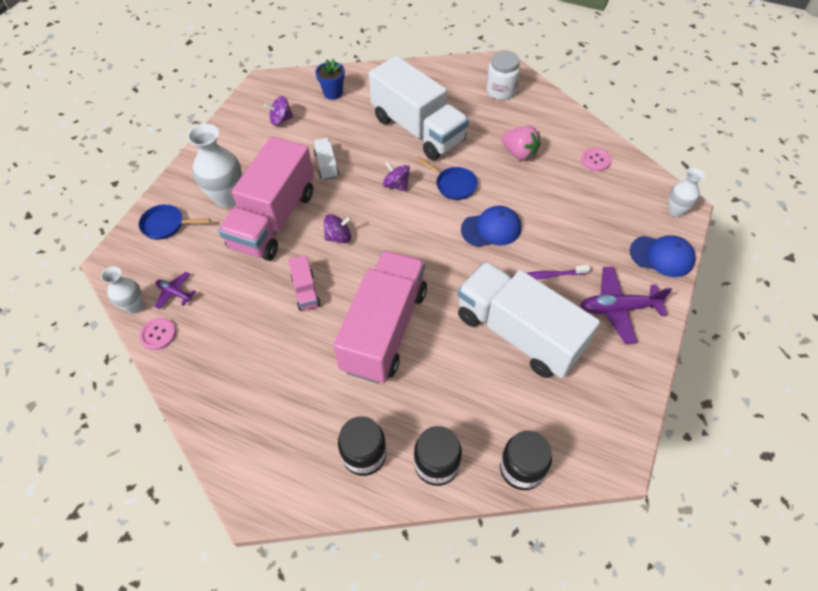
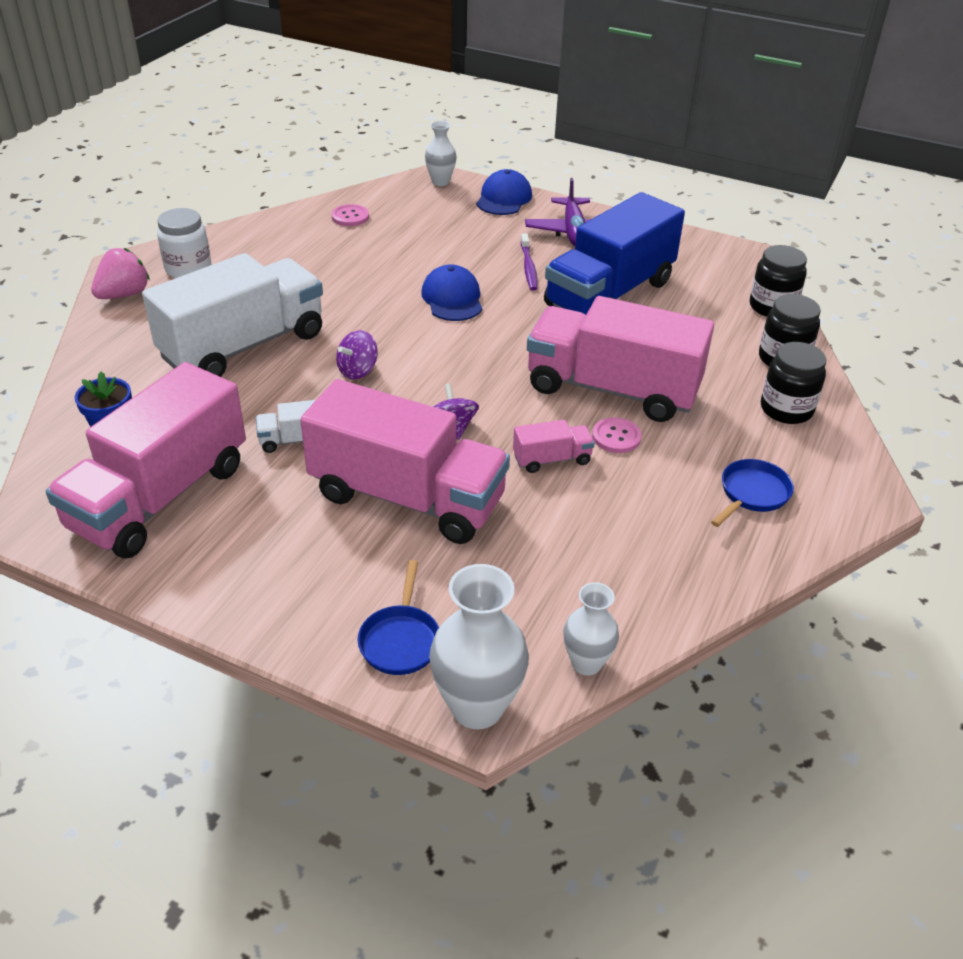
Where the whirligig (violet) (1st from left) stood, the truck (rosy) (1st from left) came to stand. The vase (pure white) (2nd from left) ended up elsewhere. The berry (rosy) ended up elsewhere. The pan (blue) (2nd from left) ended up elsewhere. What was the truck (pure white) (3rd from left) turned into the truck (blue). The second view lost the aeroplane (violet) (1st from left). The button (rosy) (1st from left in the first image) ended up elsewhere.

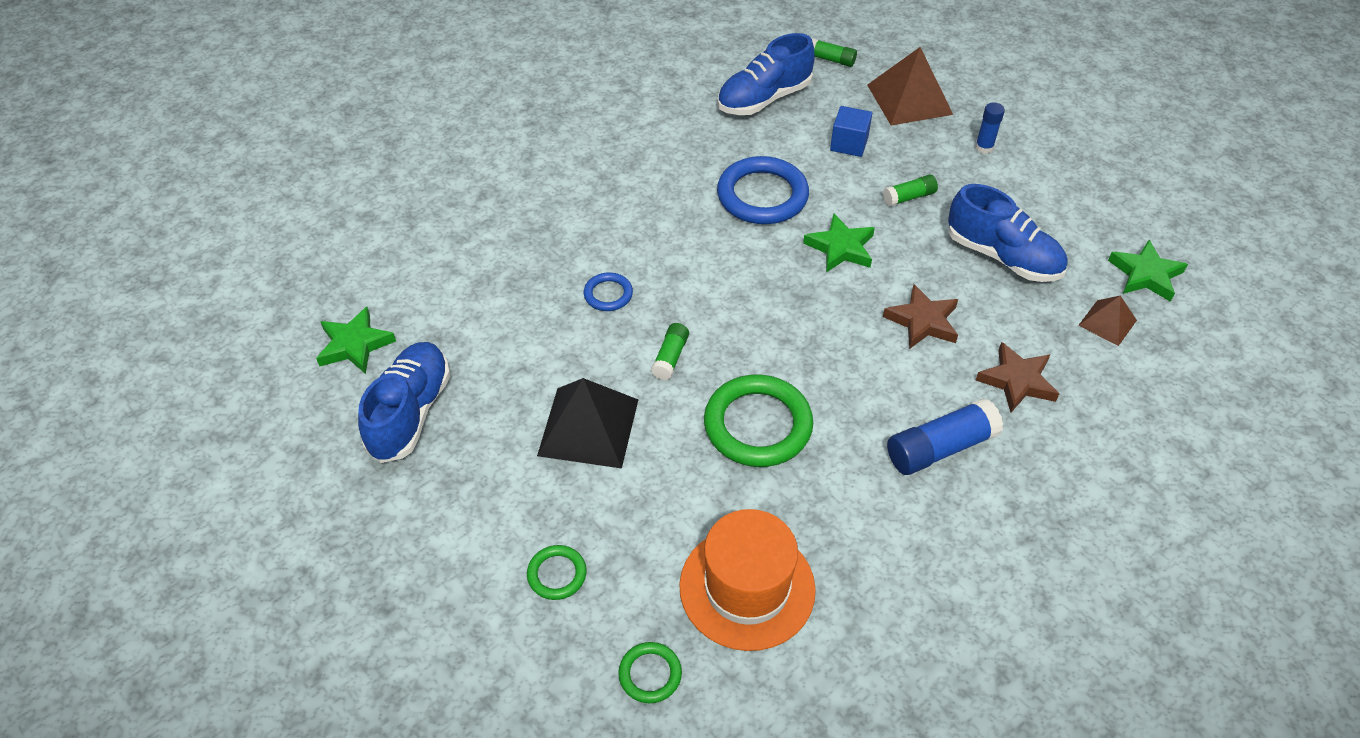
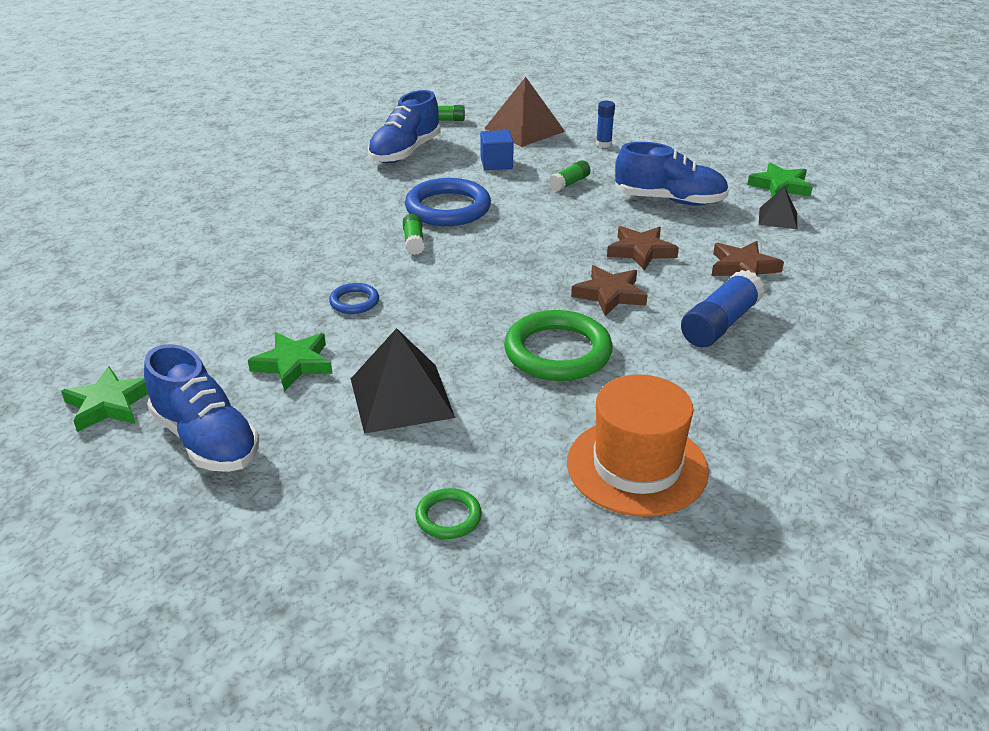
The star (emerald) (2nd from left) ended up elsewhere. What was the solid pyramid (russet) (2nd from left) turned into the solid pyramid (ebony) (2nd from left). The stick of glue (emerald) (1st from left) ended up elsewhere. The shoe (blue) (1st from left) ended up facing another way, 150 degrees clockwise from before. The second view lost the ring (emerald) (2nd from left). The second view gained the star (russet) (1st from left).

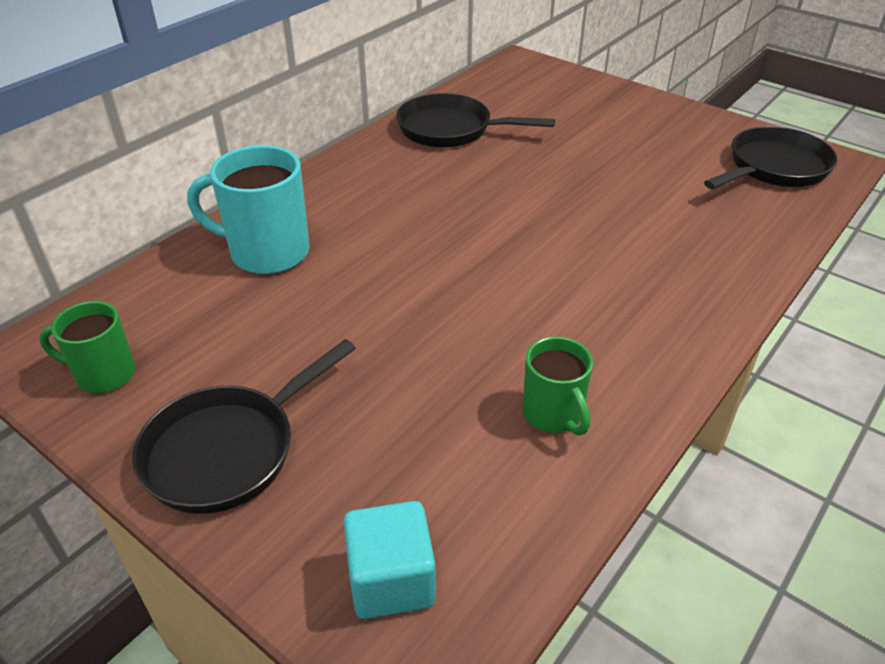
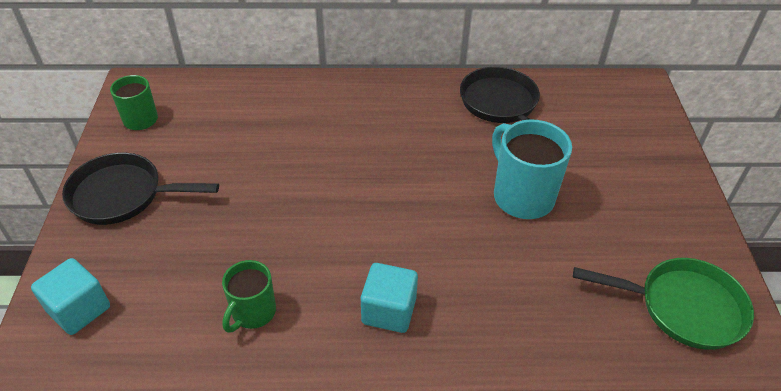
What was the pan (ebony) (3rd from left) turned into the pan (emerald). The coffee mug (aqua) ended up elsewhere. The second view gained the block (aqua) (2nd from left).

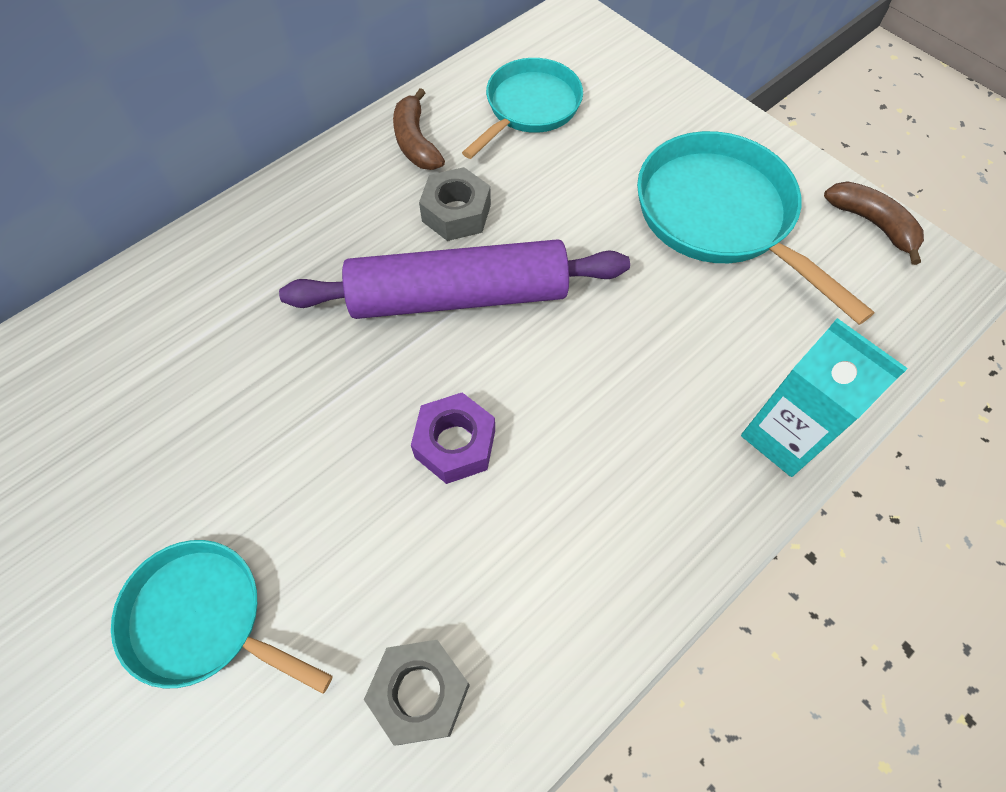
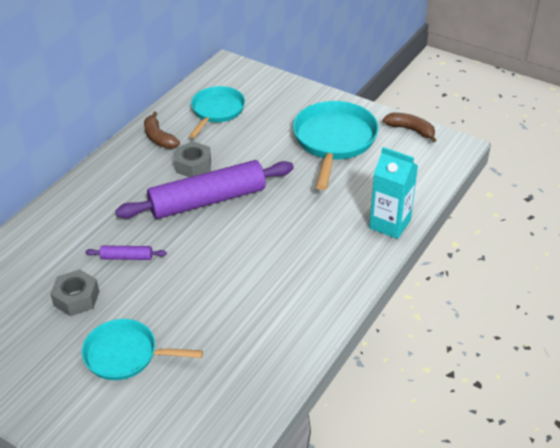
The pan (aqua) (3rd from left) ended up facing another way, 60 degrees clockwise from before. The second view lost the hexagon nut (violet). The hexagon nut (gray) (1st from left) ended up elsewhere. The second view gained the rolling pin (violet) (1st from left).

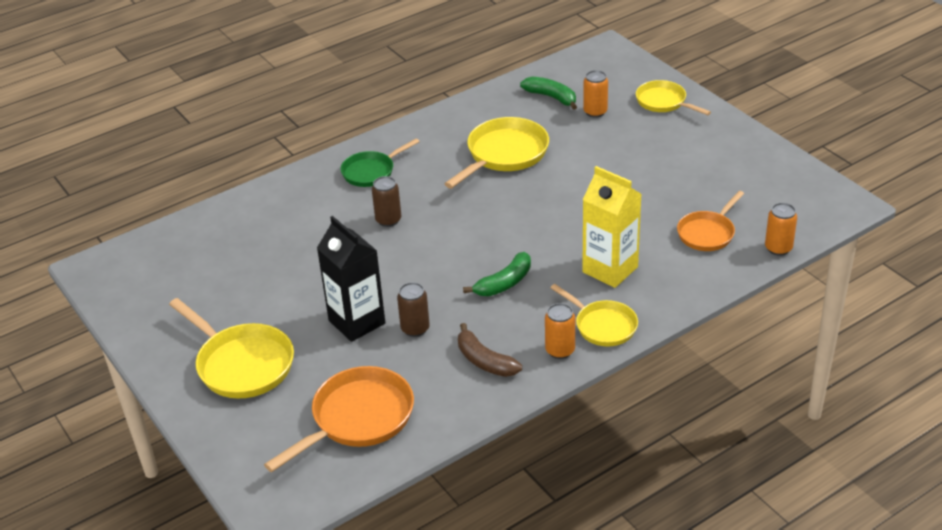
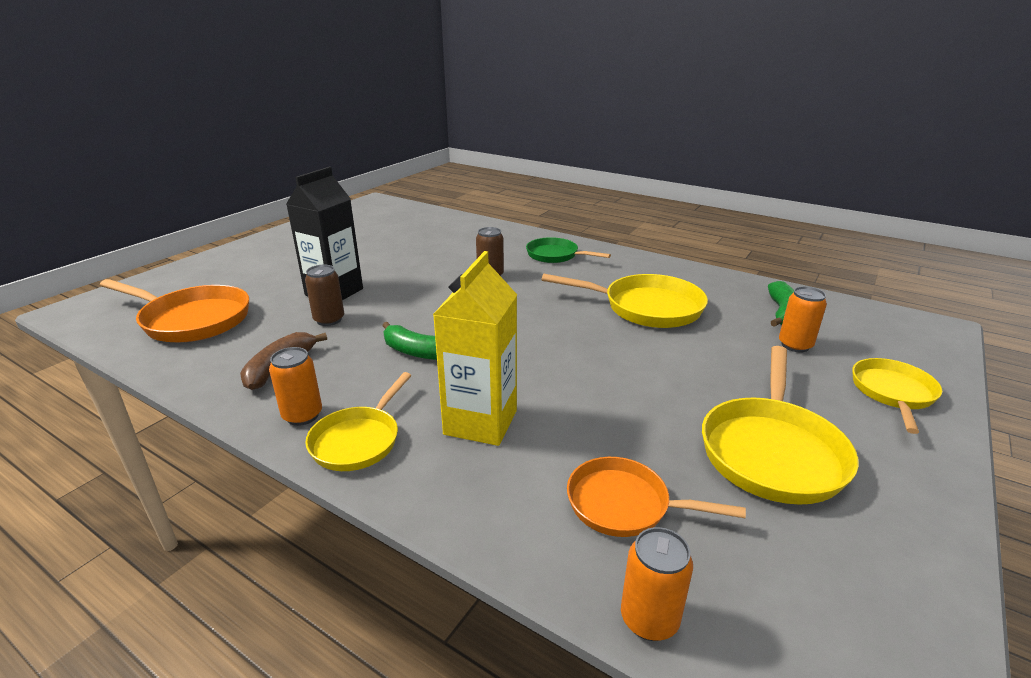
The pan (yellow) (1st from left in the first image) ended up elsewhere.

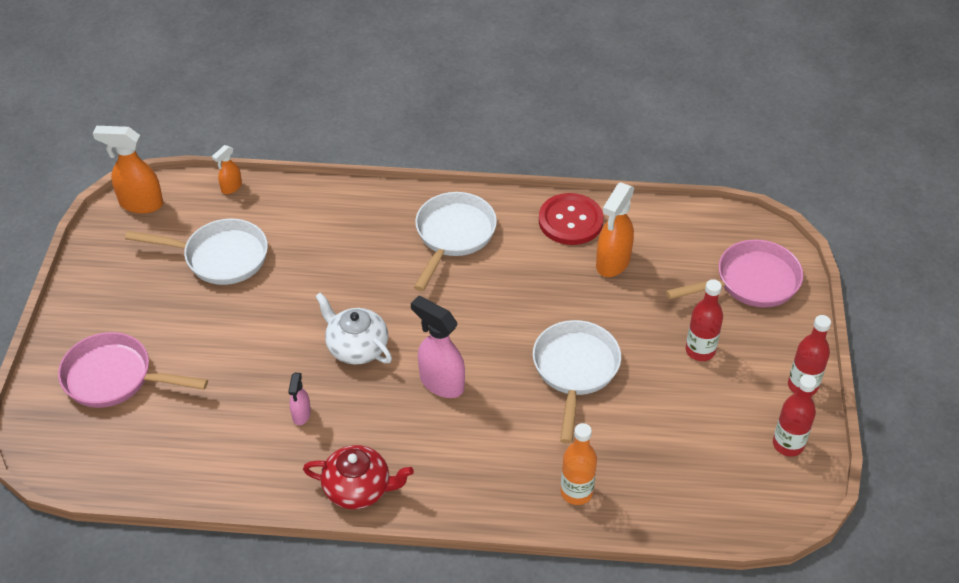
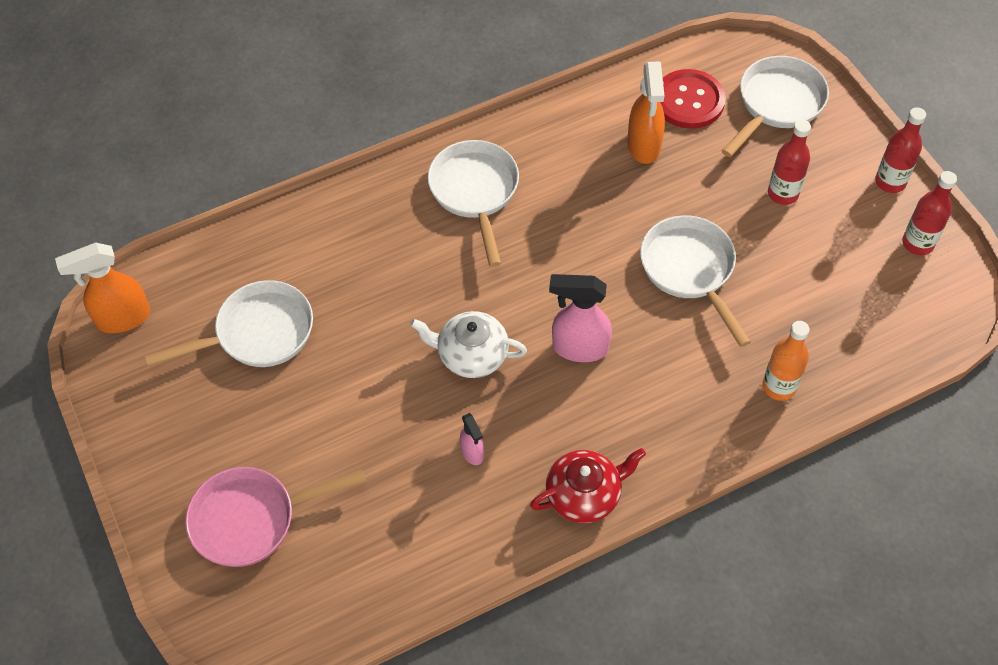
The second view lost the sprayer (orange) (2nd from left). The button (crimson) ended up elsewhere. What was the pan (rosy) (2nd from left) turned into the pan (pure white) (4th from left).

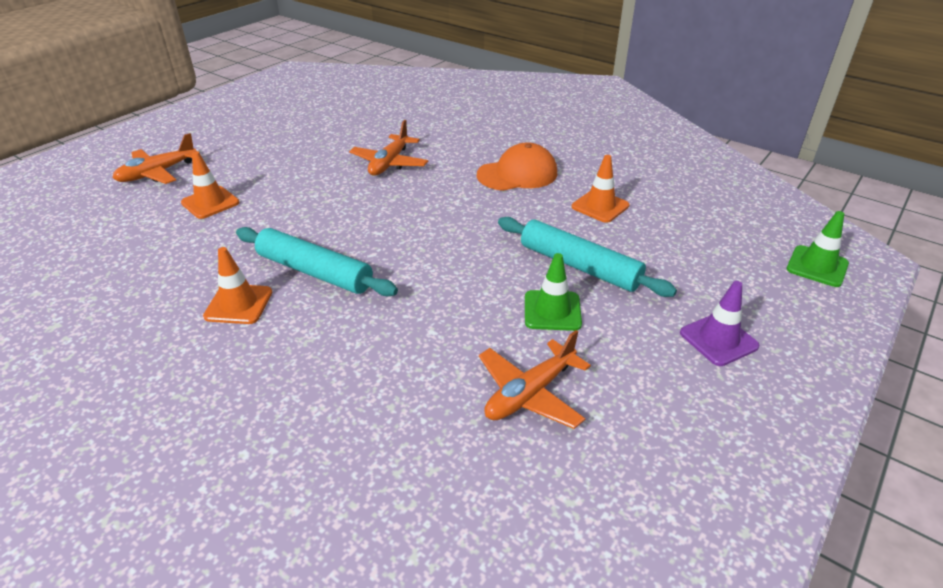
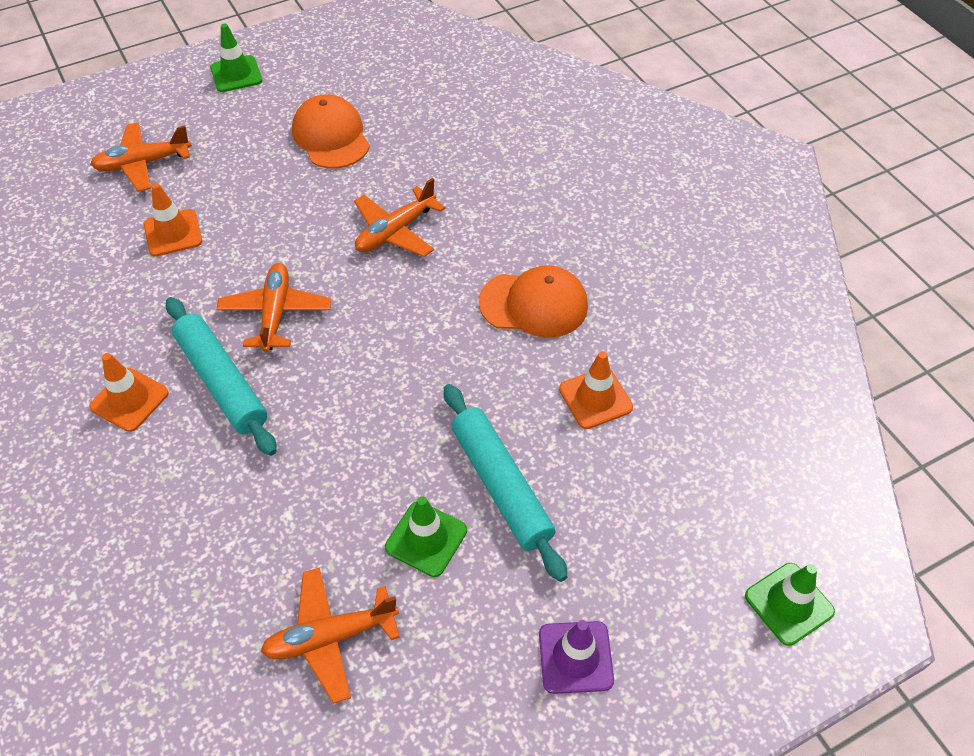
The second view gained the road cone (emerald) (1st from left). The second view gained the peaked cap (orange) (1st from left). The second view gained the aeroplane (orange) (2nd from left).

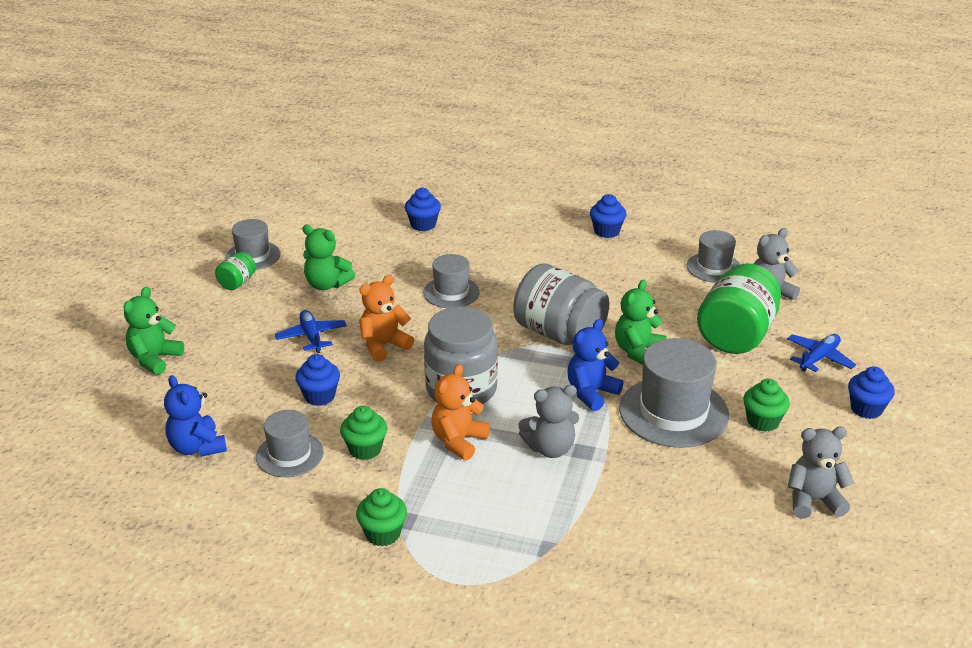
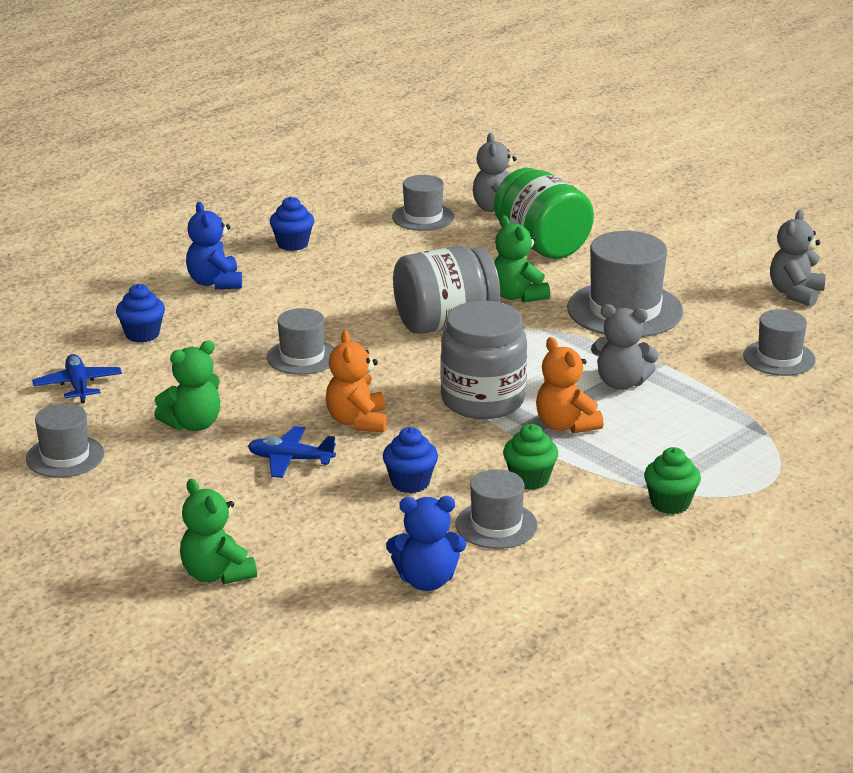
The second view lost the jar (emerald) (1st from left). The teddy (blue) (2nd from left in the first image) ended up elsewhere. The aeroplane (blue) (2nd from left in the first image) ended up elsewhere. The second view lost the fairy cake (blue) (4th from left). The second view lost the fairy cake (emerald) (3rd from left). The teddy (gray) (1st from left in the first image) ended up facing another way, 90 degrees clockwise from before. The second view gained the tall hat (gray) (6th from left).

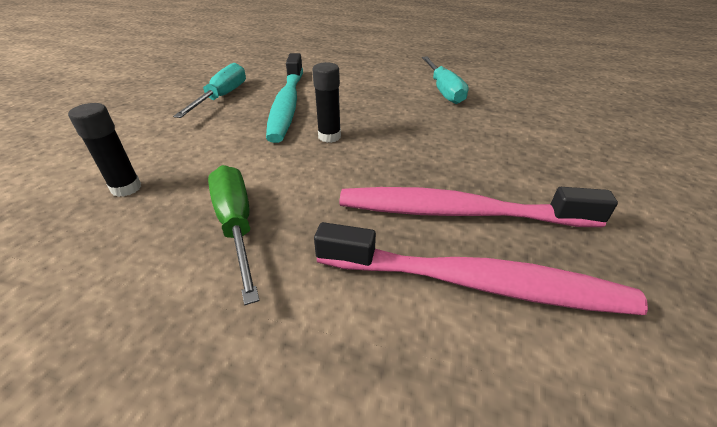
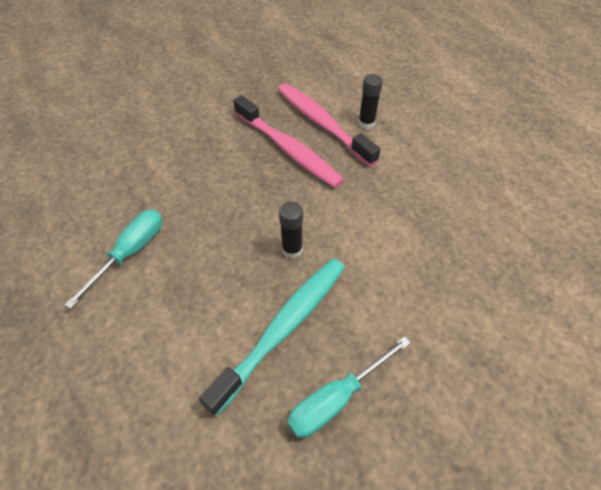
The stick of glue (ebony) (1st from left in the first image) ended up elsewhere. The second view lost the hand screwdriver (emerald).

